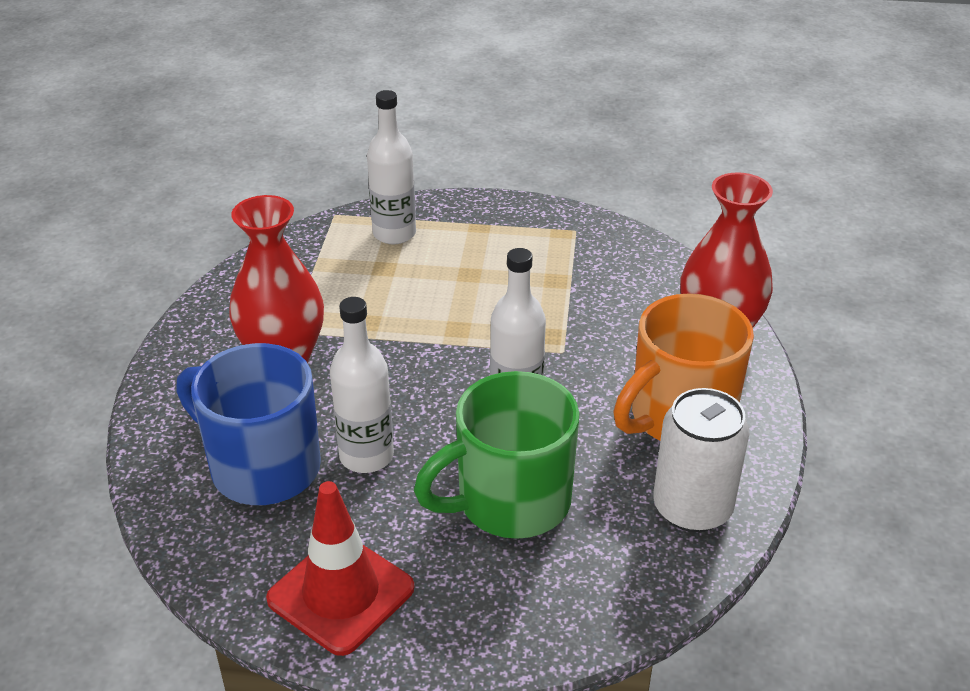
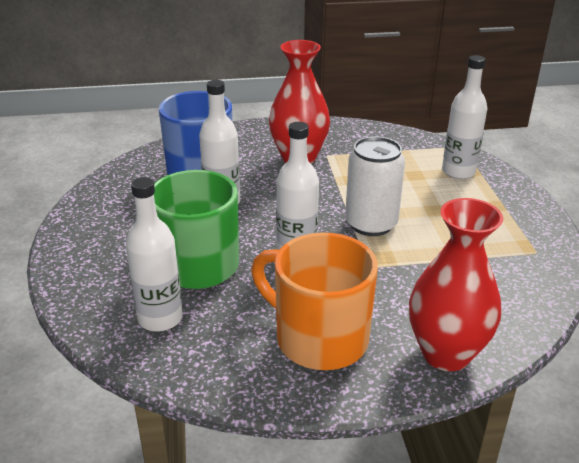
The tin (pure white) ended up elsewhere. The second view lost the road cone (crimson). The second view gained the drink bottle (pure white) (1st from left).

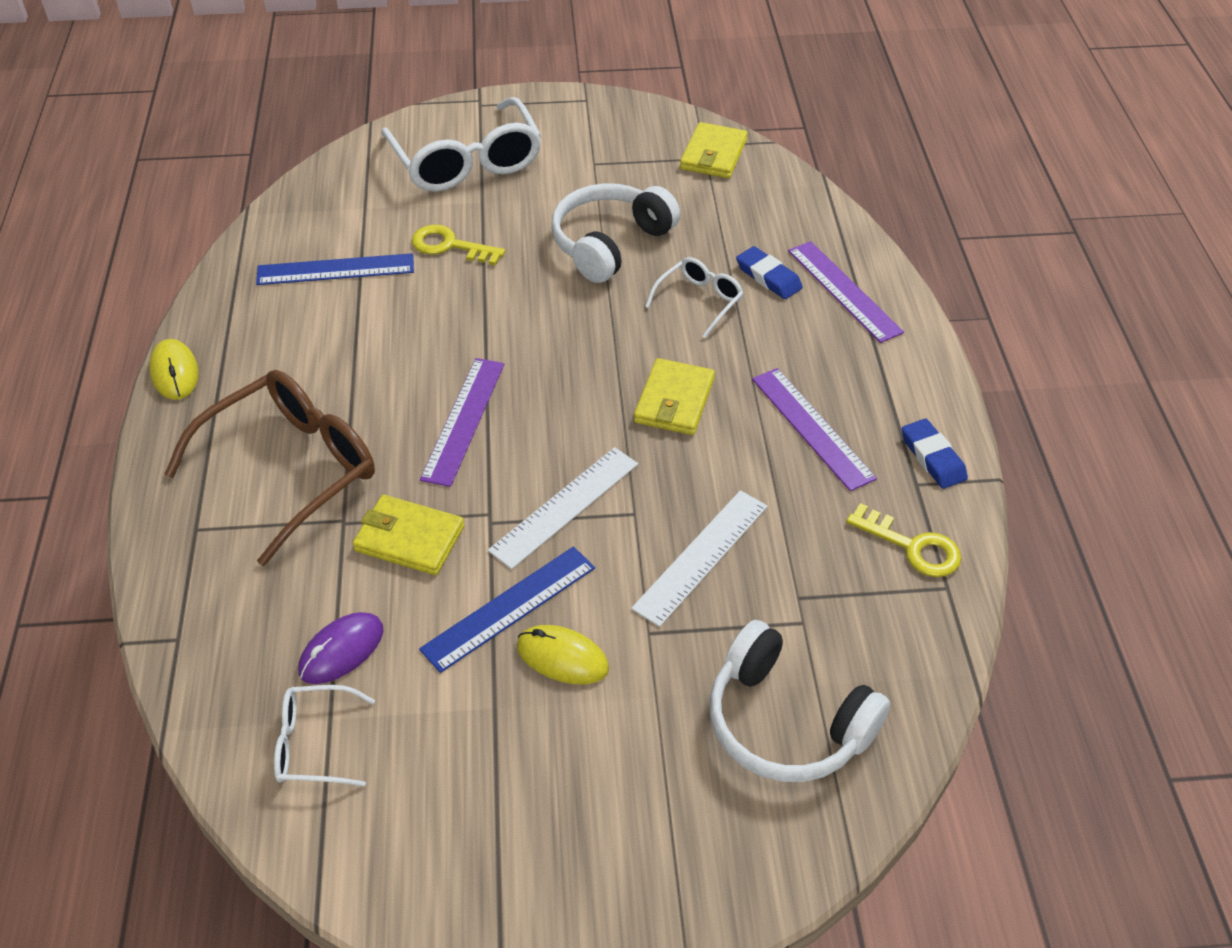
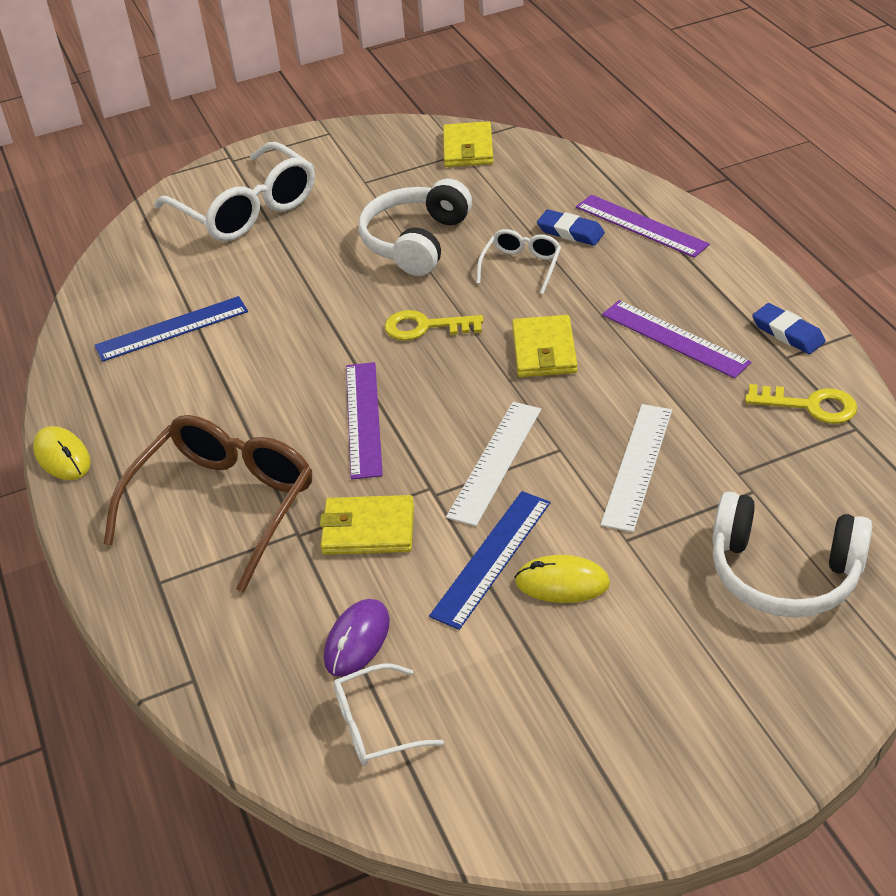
The door key (yellow) (1st from left) ended up elsewhere.

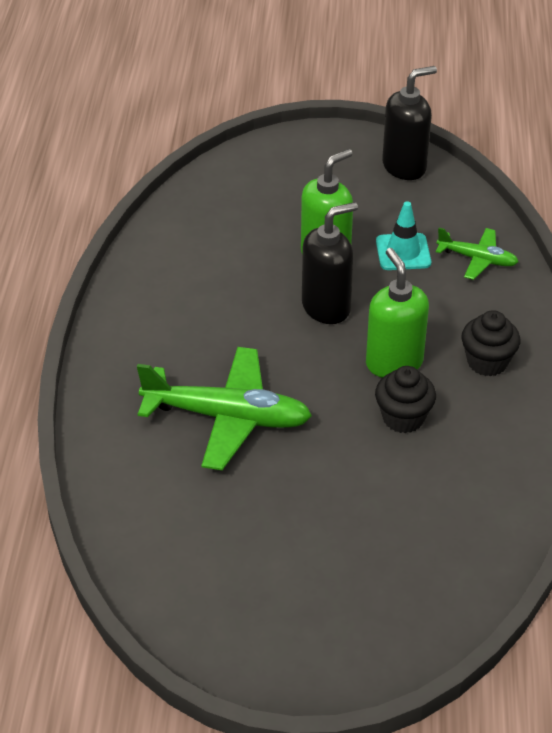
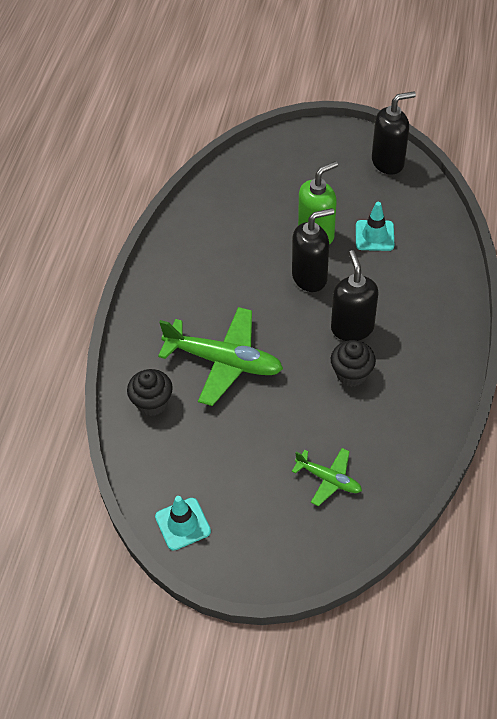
The aeroplane (emerald) (2nd from left) ended up elsewhere. What was the soap pump (emerald) (2nd from left) turned into the soap pump (ebony) (2nd from left). The fairy cake (ebony) (2nd from left in the first image) ended up elsewhere. The second view gained the road cone (aqua) (1st from left).

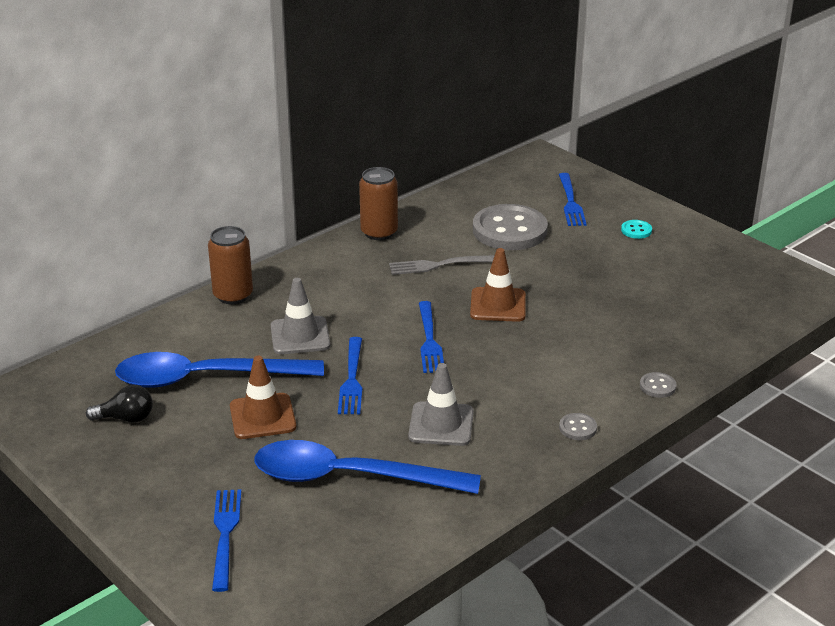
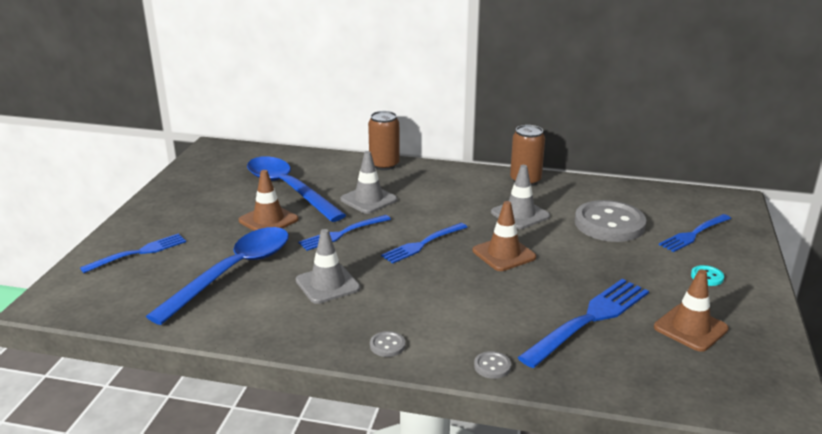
Where the table fork (gray) stood, the road cone (gray) (3rd from left) came to stand. The second view lost the light bulb (ebony). The spoon (blue) (2nd from left in the first image) ended up facing another way, 60 degrees clockwise from before. The second view gained the road cone (russet) (3rd from left). The second view gained the table fork (blue) (4th from left).

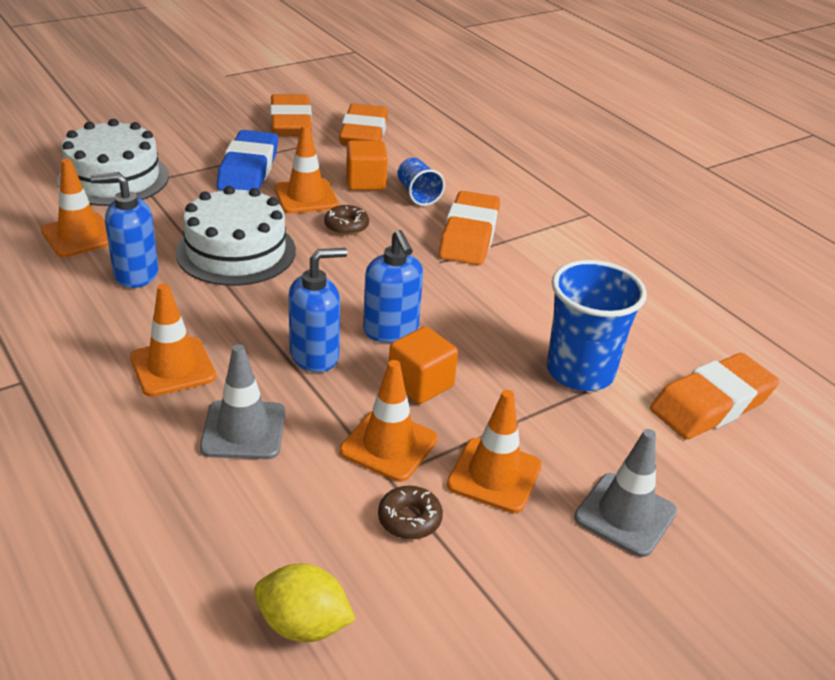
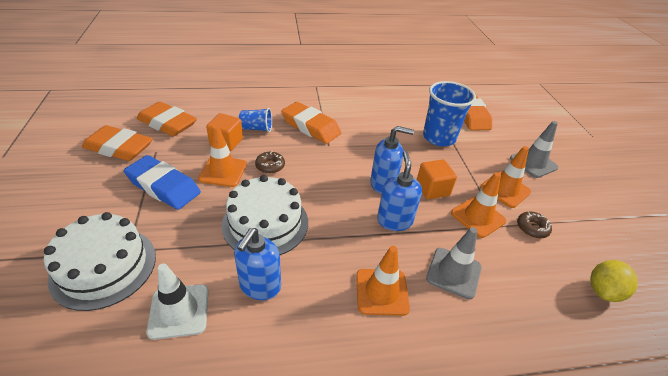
What was the road cone (orange) (1st from left) turned into the road cone (pure white).

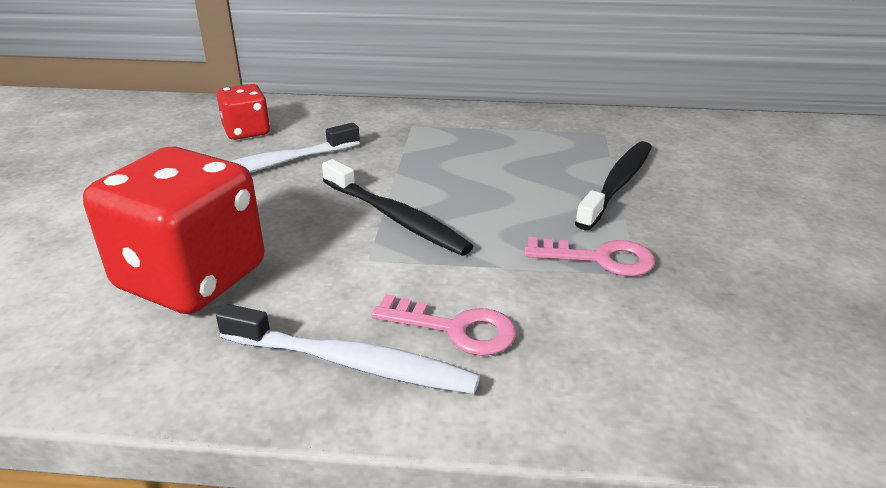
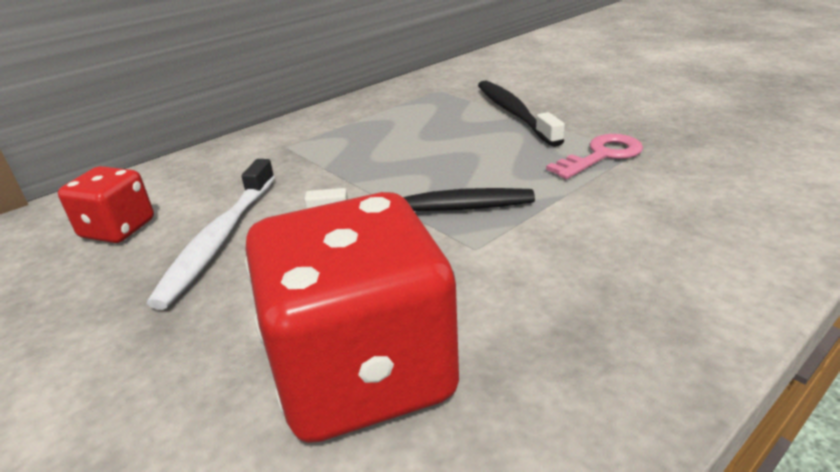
The second view lost the door key (rosy) (1st from left). The second view lost the dental brush (pure white) (2nd from left).

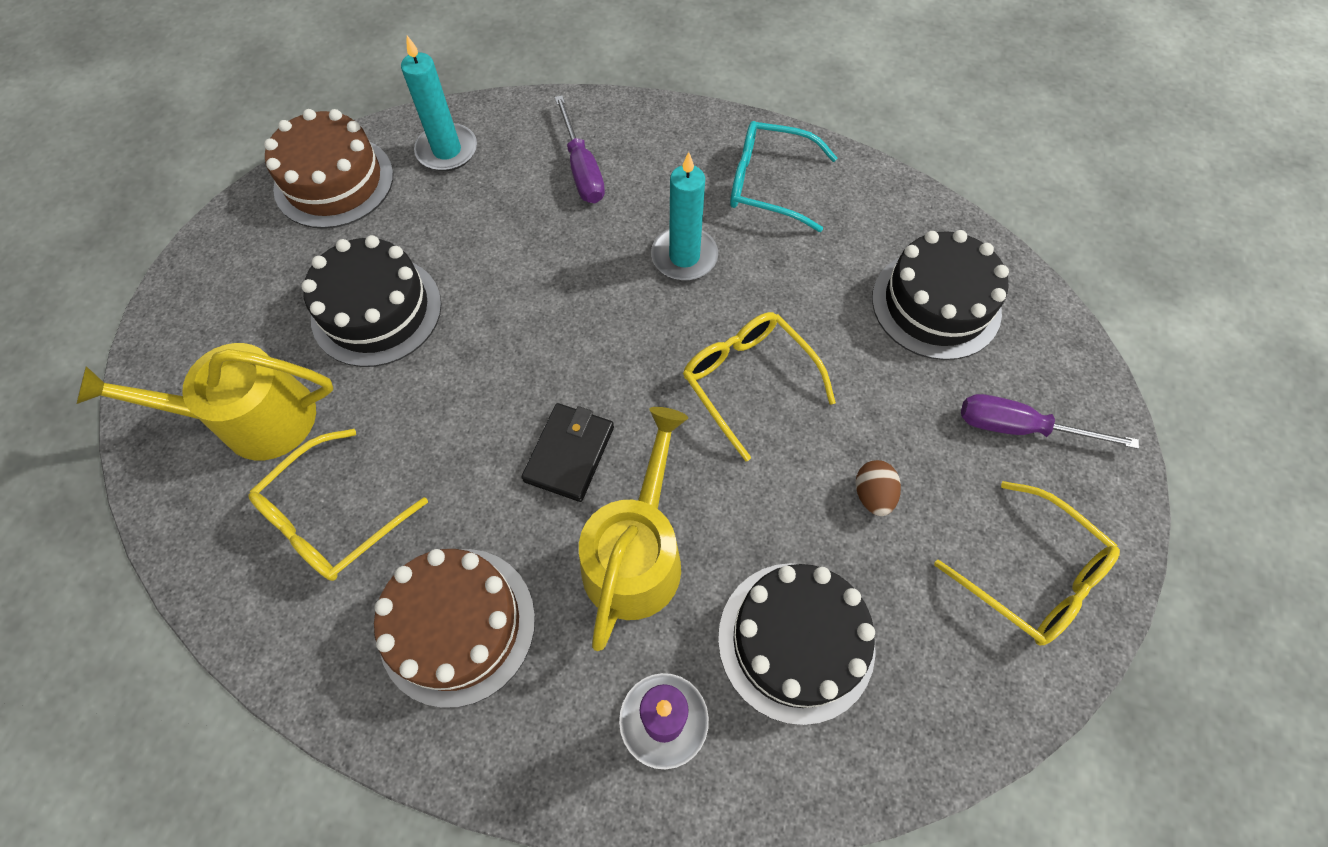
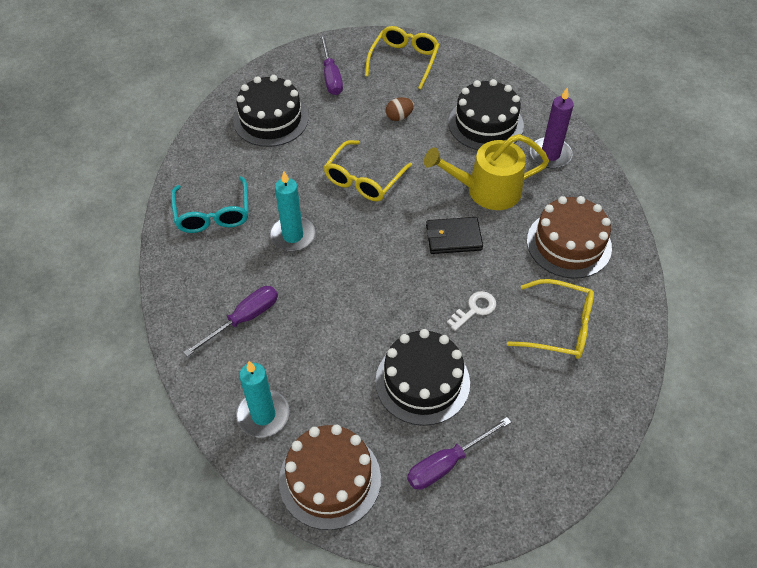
The second view lost the sprinkling can (yellow) (1st from left). The second view gained the door key (pure white). The second view gained the hand screwdriver (violet) (3rd from left).

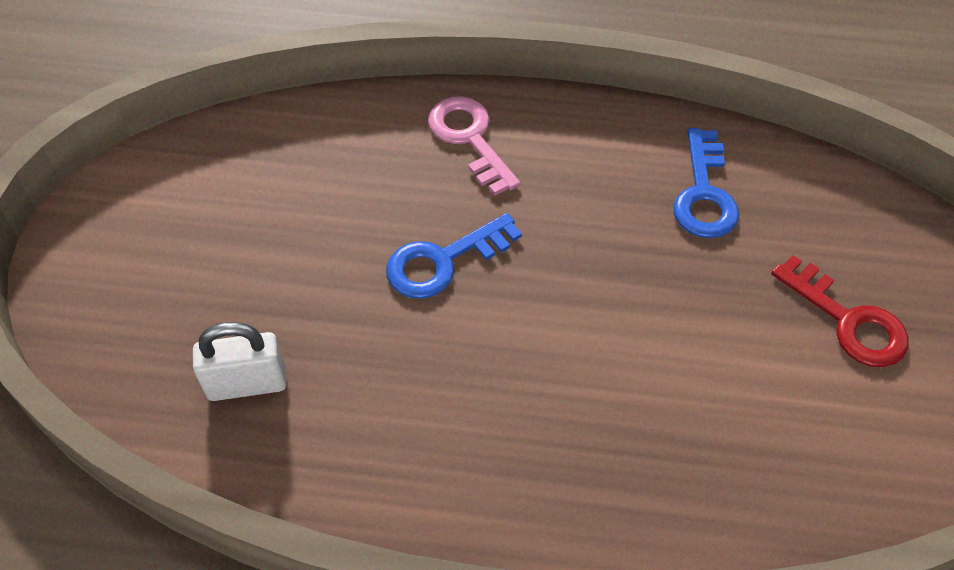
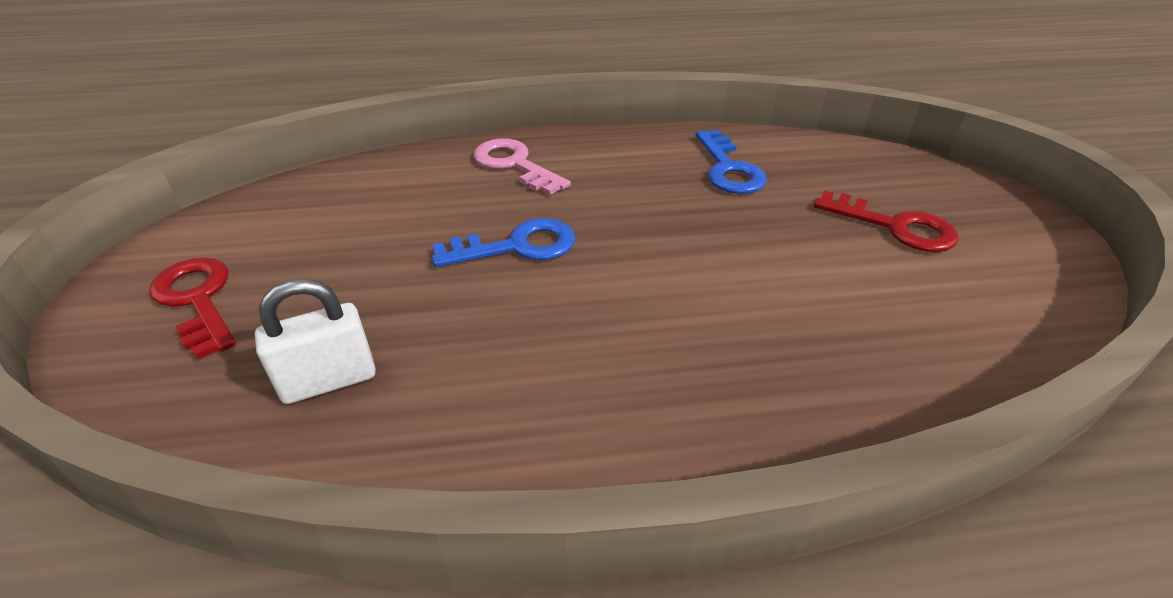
The door key (blue) (1st from left) ended up facing another way, 150 degrees counterclockwise from before. The second view gained the door key (crimson) (1st from left).

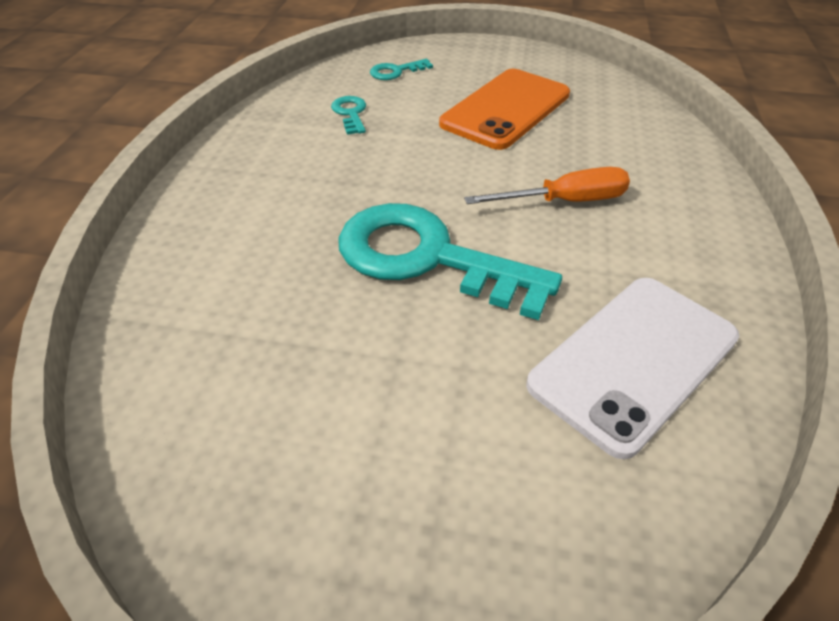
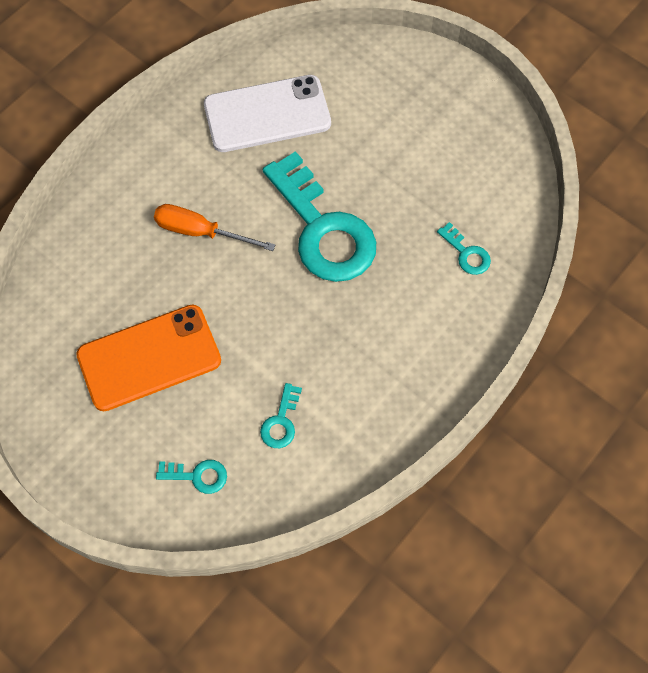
The second view gained the door key (aqua) (4th from left).

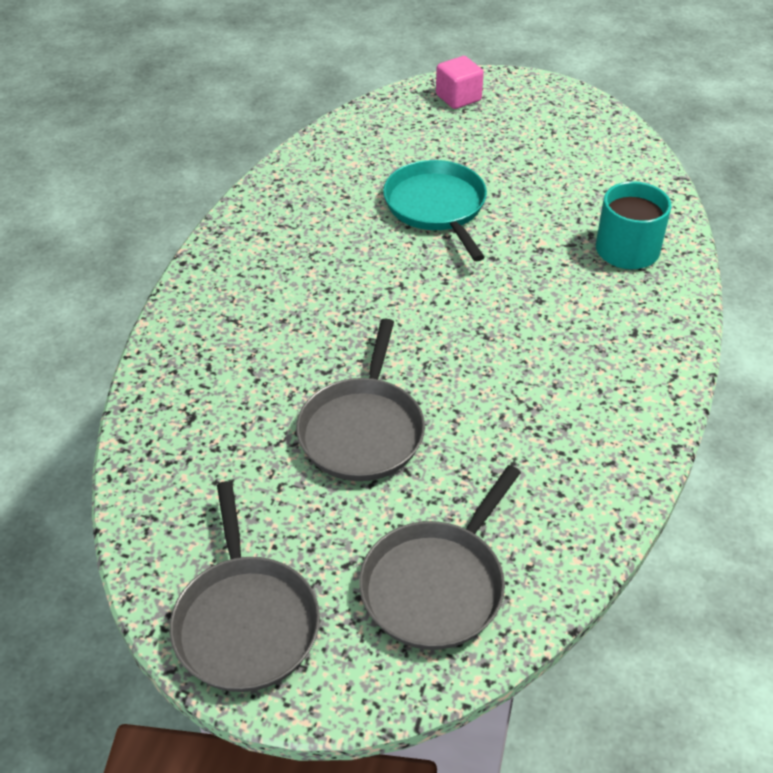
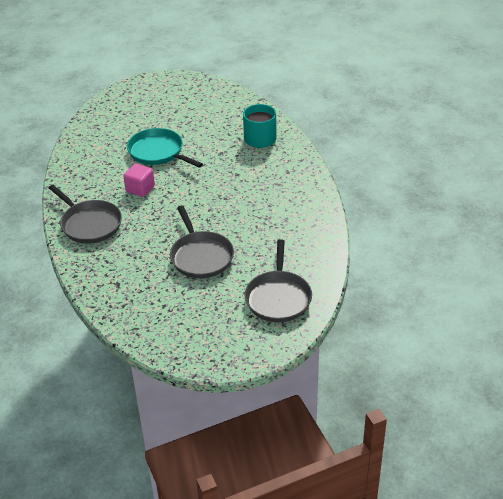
The block (rosy) ended up elsewhere. The pan (gray) (1st from left) ended up elsewhere.

